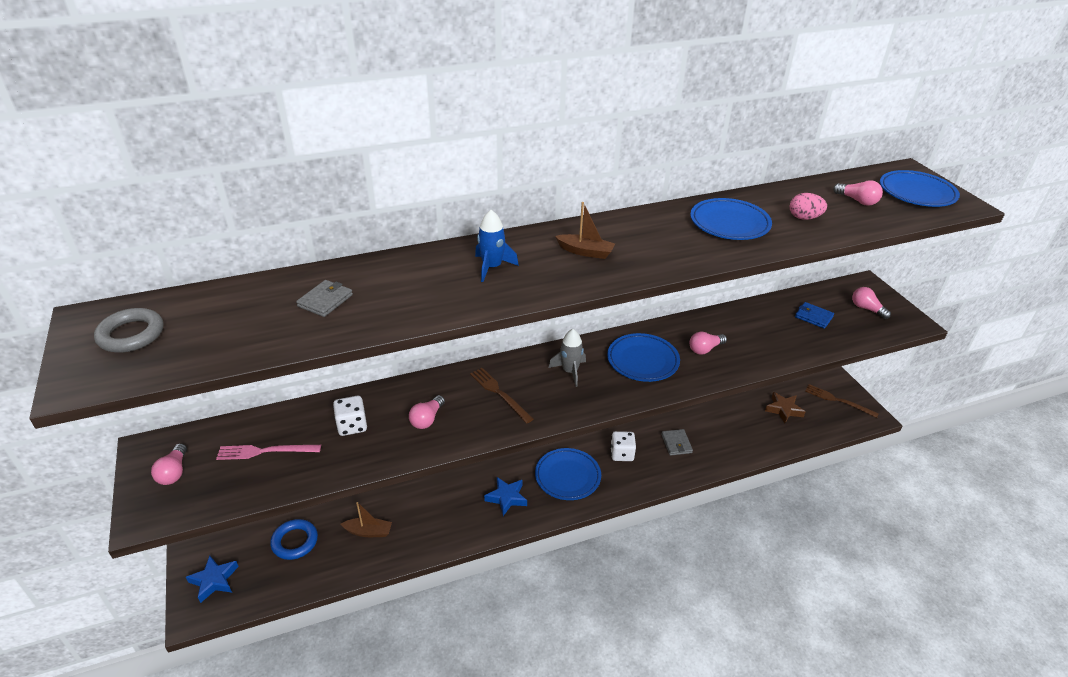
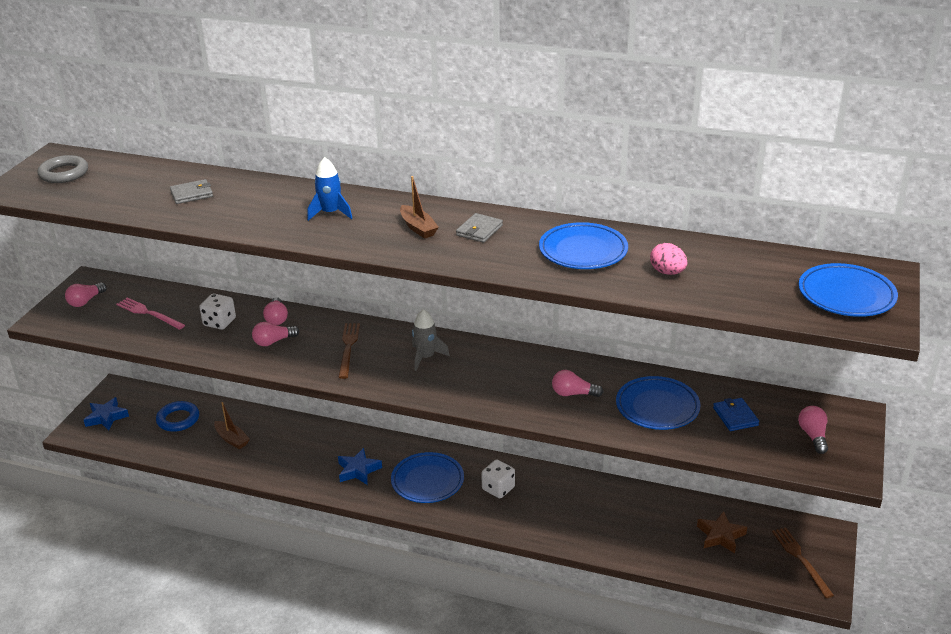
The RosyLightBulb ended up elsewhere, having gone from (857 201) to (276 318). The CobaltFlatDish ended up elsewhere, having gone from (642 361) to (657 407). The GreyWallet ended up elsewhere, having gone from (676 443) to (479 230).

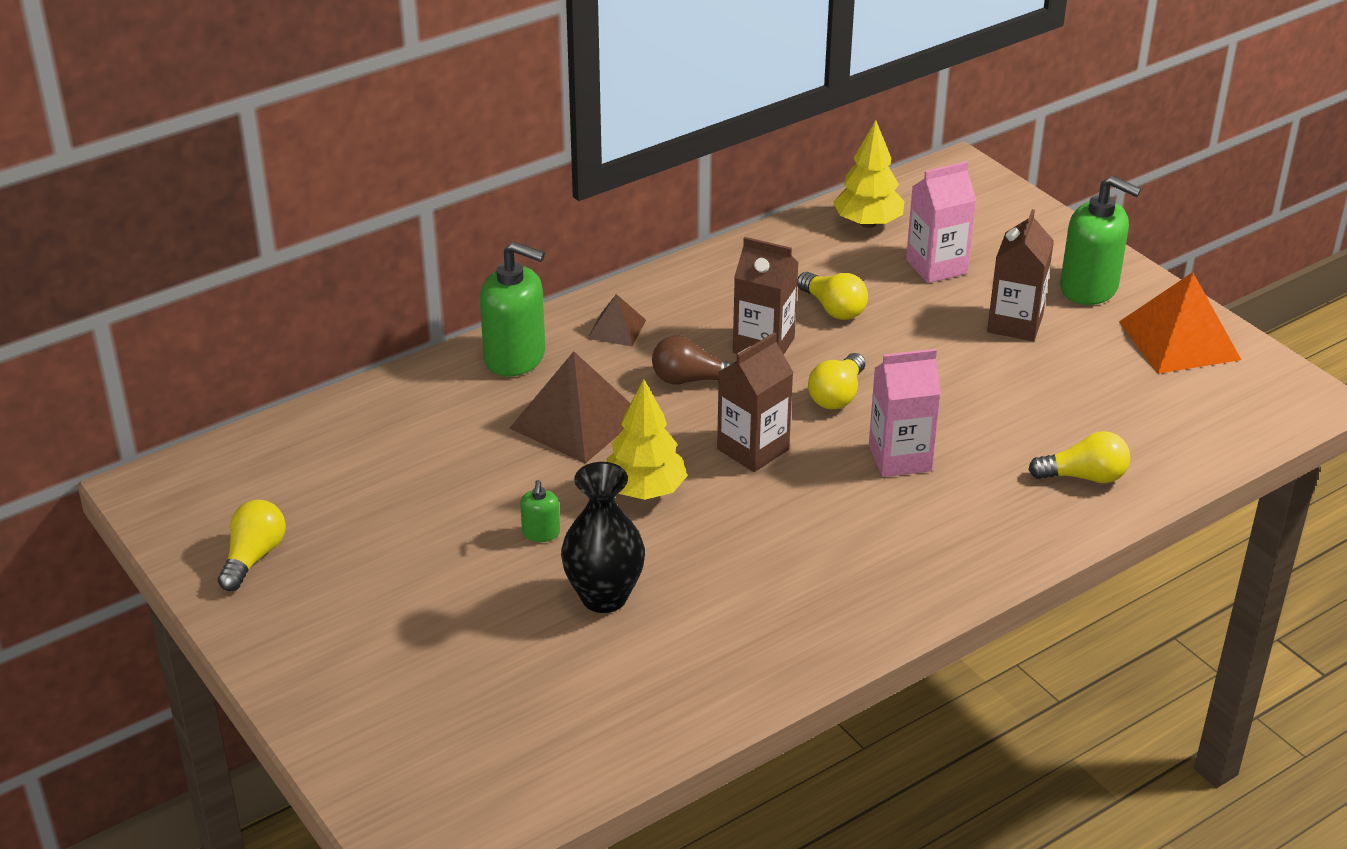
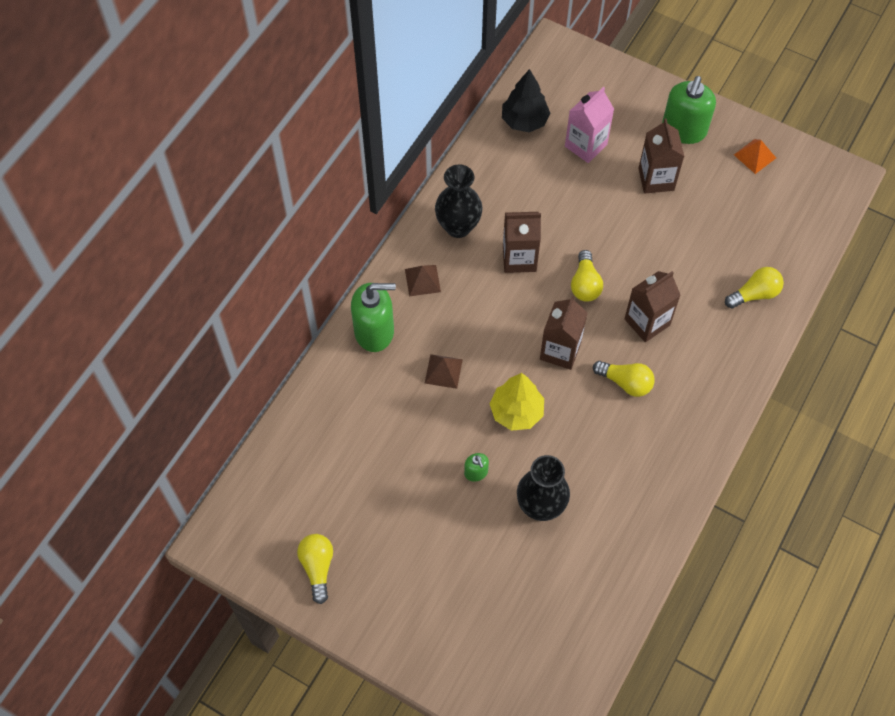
What was the BrightYellowFirTree at (868 223) turned into the EbonyFirTree at (524 121). The LeafGreenSoapPump at (1089 288) ended up facing another way, 105 degrees clockwise from before. The BrightYellowLightBulb ended up elsewhere, having gone from (833 308) to (625 382). The size of the OrangeColouredSolidPyramid at (1179 340) changed by a factor of 0.52. The second view lost the DarkBrownLightBulb at (691 380). What was the RosyCarton at (900 458) turned into the DarkBrownCarton at (647 322). The size of the DarkBrownSolidPyramid at (576 421) changed by a factor of 0.52. The second view gained the EbonyTallVase at (458 227).

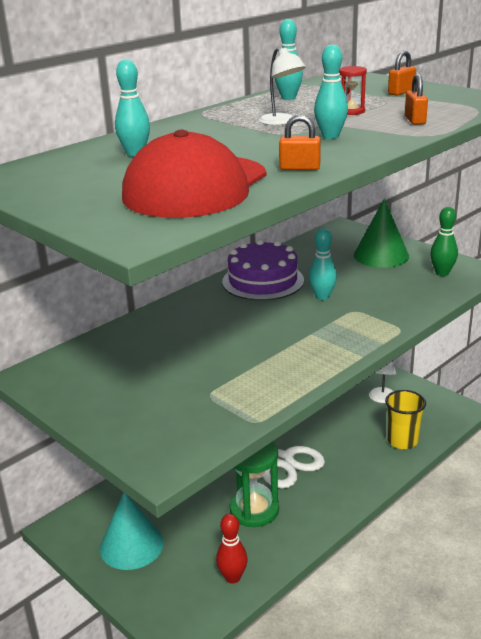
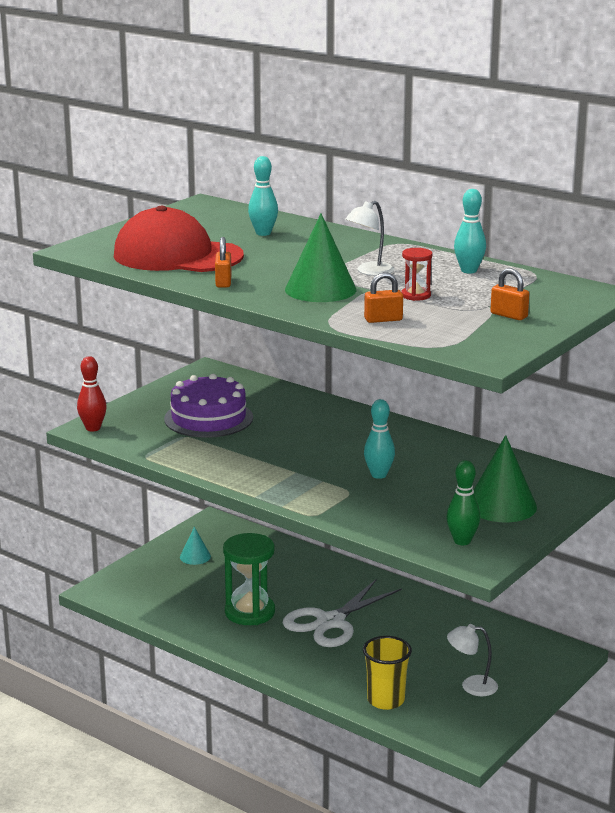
Where the TealSkittle stood at (330 136), the LeafGreenSolidCone came to stand at (320 289). The RoyalPurpleLayerCake ended up elsewhere, having gone from (263 281) to (208 418). The size of the TealSolidCone at (131 545) changed by a factor of 0.53. The CrimsonSkittle ended up elsewhere, having gone from (232 577) to (93 428).

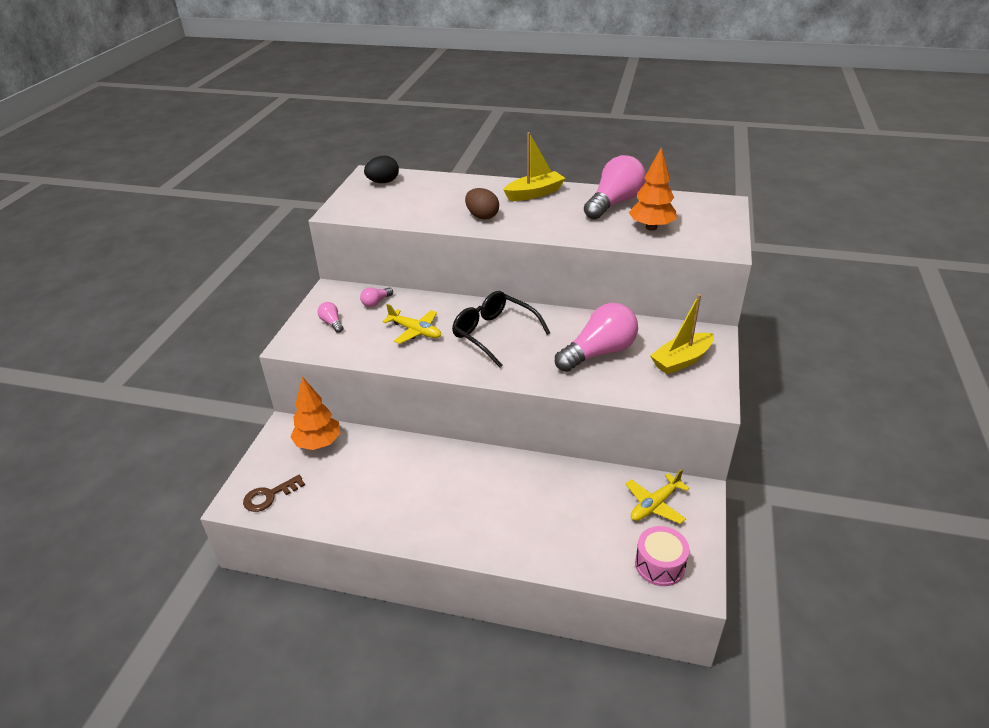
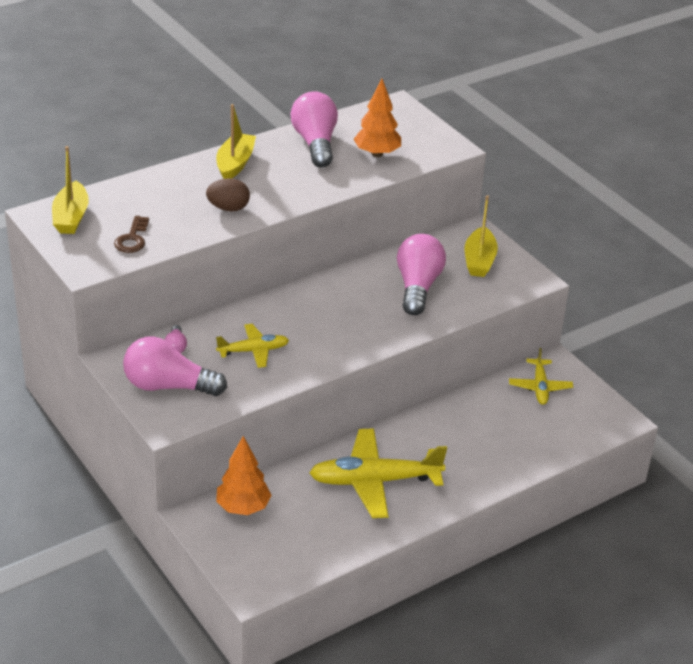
Where the EbonyEggShape stood at (383 182), the BrightYellowSailboat came to stand at (71 217). The second view lost the EbonyGlasses at (494 334). The size of the RosyLightBulb at (332 323) changed by a factor of 2.28. The DarkBrownLatchkey ended up elsewhere, having gone from (269 496) to (132 239). The second view lost the RosySnareDrum at (660 565). The second view gained the BrightYellowPlane at (374 481).

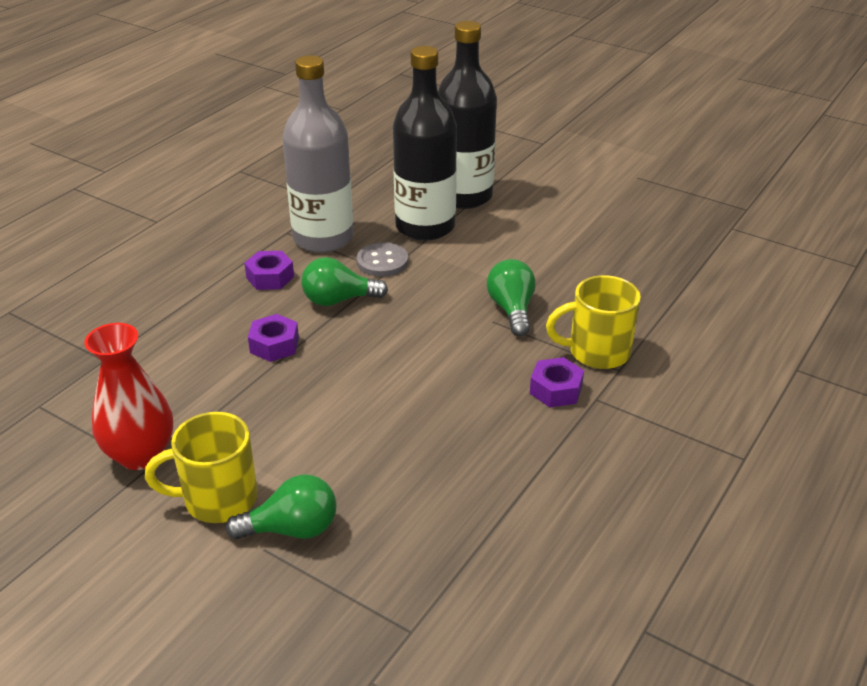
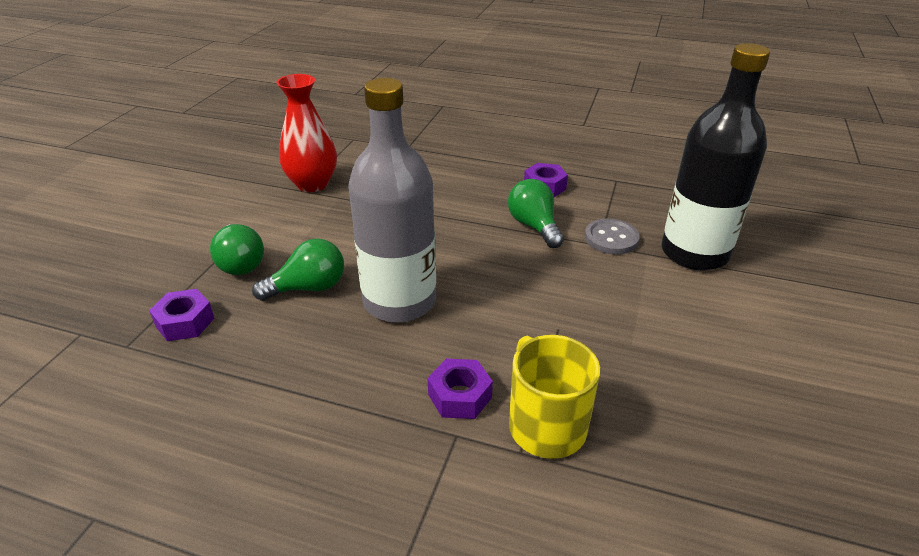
The second view lost the EbonyFlask at (464 196). The GreyFlask ended up elsewhere, having gone from (323 238) to (399 301). The LeafGreenLightBulb ended up elsewhere, having gone from (512 310) to (308 288). The RoyalPurpleHexNut ended up elsewhere, having gone from (274 345) to (185 322). The second view lost the BrightYellowMug at (218 499).

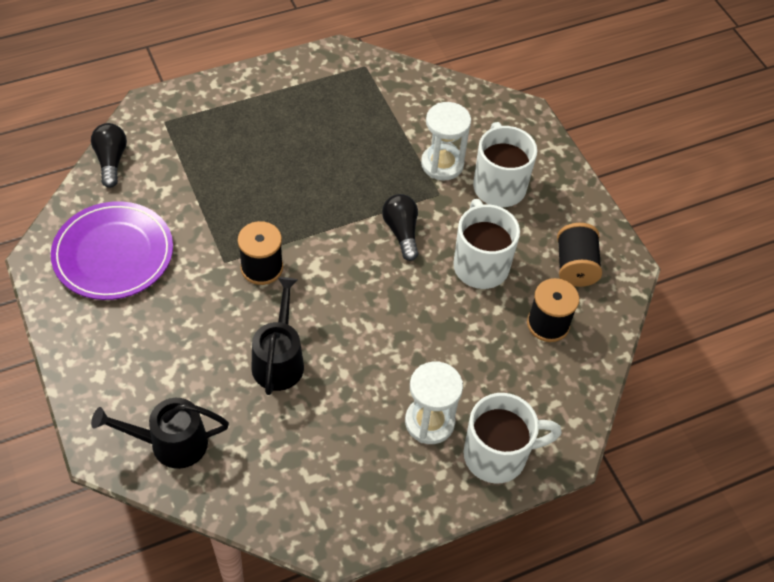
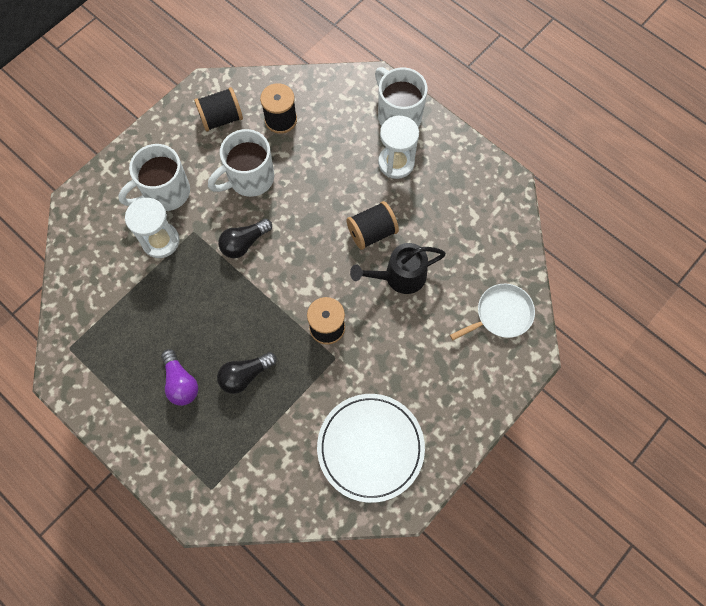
The EbonyLightBulb ended up elsewhere, having gone from (111 161) to (245 375). What was the RoyalPurpleFlatDish at (113 254) turned into the PureWhiteFlatDish at (370 447). Where the EbonySprinklingCan stood at (170 443), the PureWhiteFryingPan came to stand at (501 314). The second view gained the EbonyReelOfThread at (372 232). The second view gained the RoyalPurpleLightBulb at (181 382).

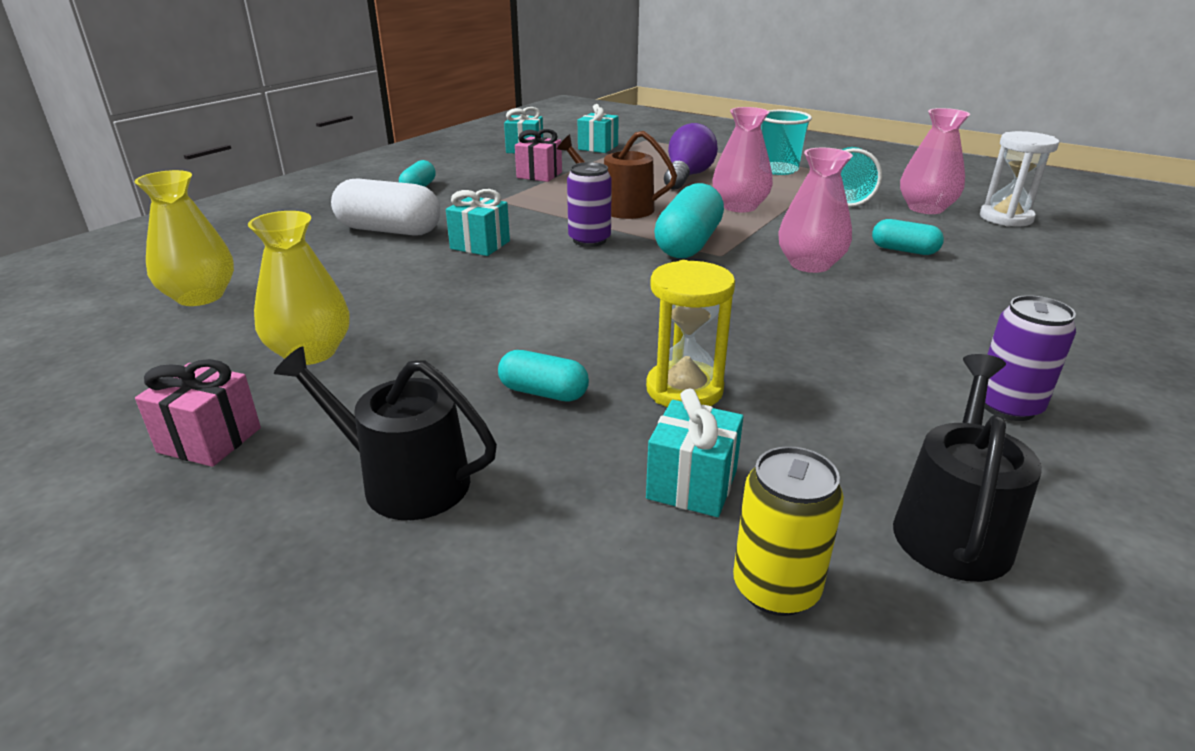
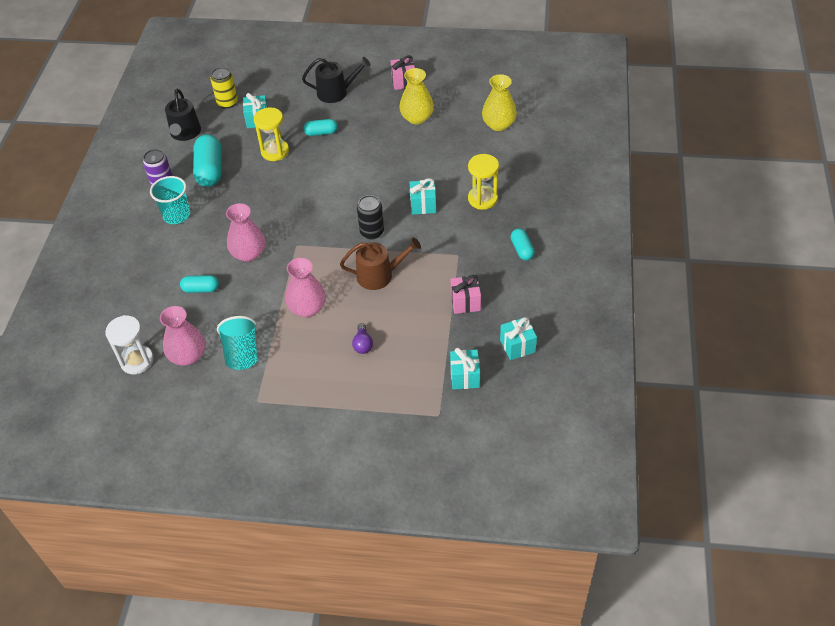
The TealTumbler ended up elsewhere, having gone from (778 170) to (176 215). The size of the RoyalPurpleLightBulb at (687 176) changed by a factor of 0.54. What was the RoyalPurpleTin at (589 240) turned into the EbonyTin at (372 232). Where the PureWhitePill stood at (389 230), the BrightYellowSandTimer came to stand at (482 199). The TealPill ended up elsewhere, having gone from (688 244) to (210 170).

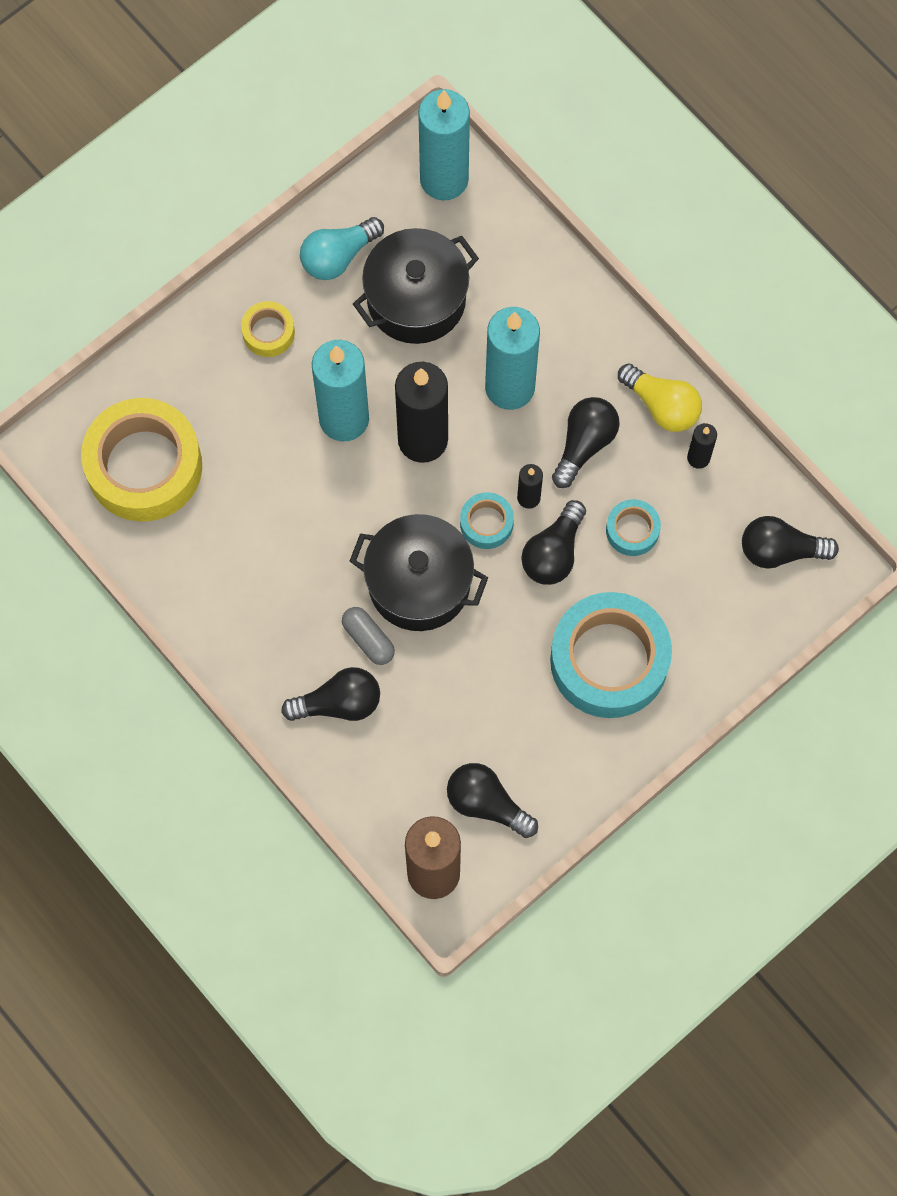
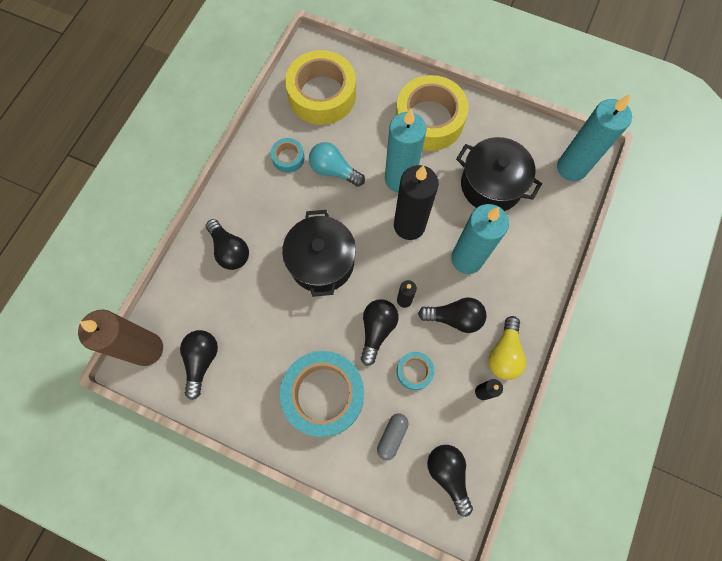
The TealLightBulb ended up elsewhere, having gone from (338 256) to (334 170). The size of the BrightYellowTape at (268 332) changed by a factor of 2.18. The TealTape ended up elsewhere, having gone from (486 523) to (288 158). The EbonyLightBulb at (553 552) ended up facing another way, 105 degrees clockwise from before. The GreyPill ended up elsewhere, having gone from (368 639) to (392 436).

